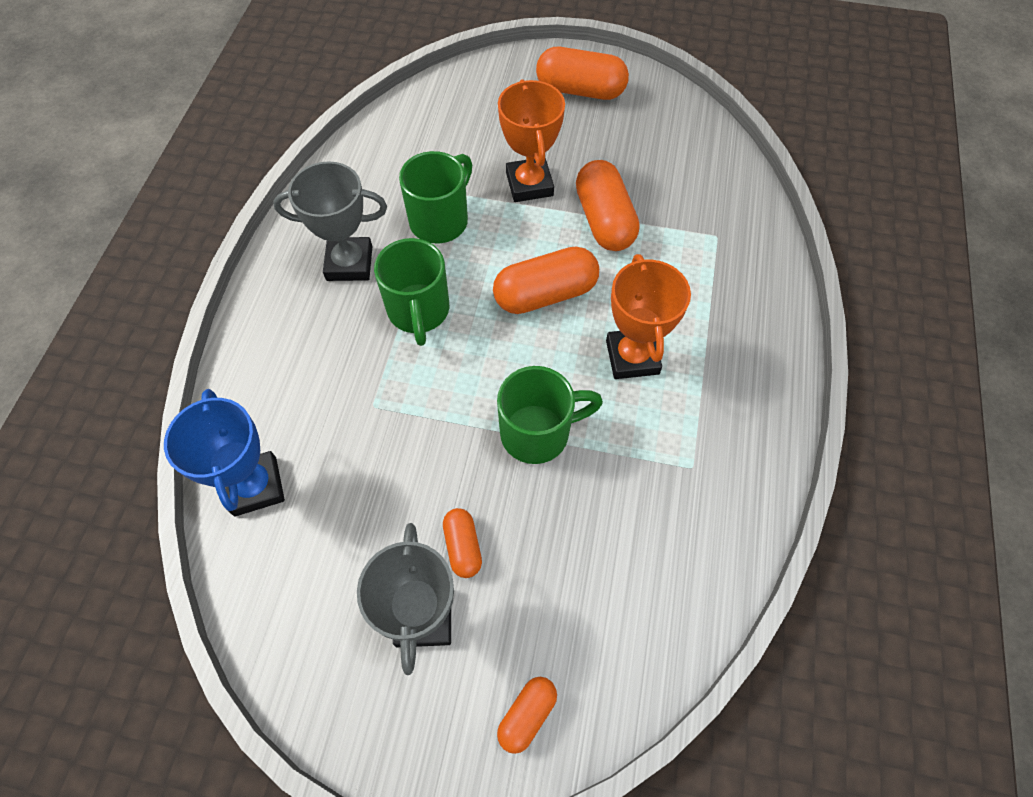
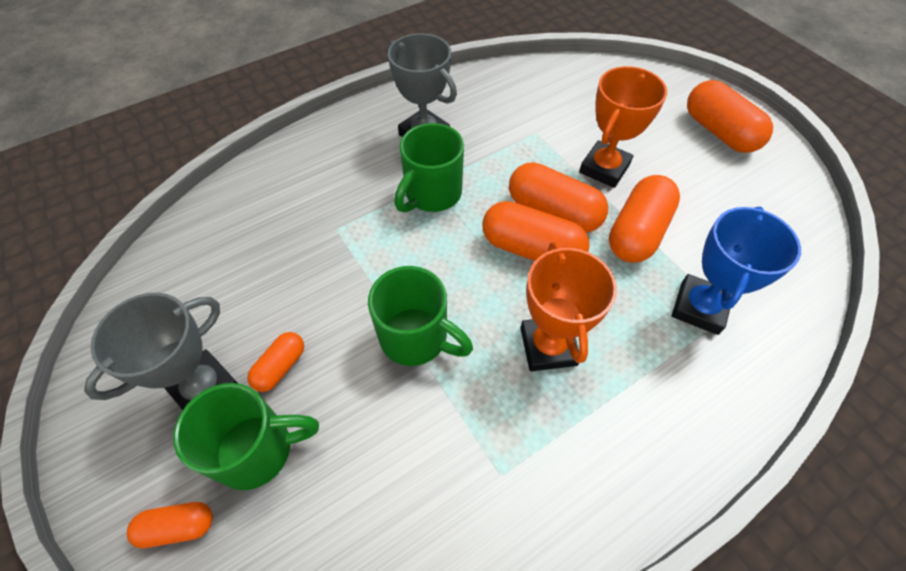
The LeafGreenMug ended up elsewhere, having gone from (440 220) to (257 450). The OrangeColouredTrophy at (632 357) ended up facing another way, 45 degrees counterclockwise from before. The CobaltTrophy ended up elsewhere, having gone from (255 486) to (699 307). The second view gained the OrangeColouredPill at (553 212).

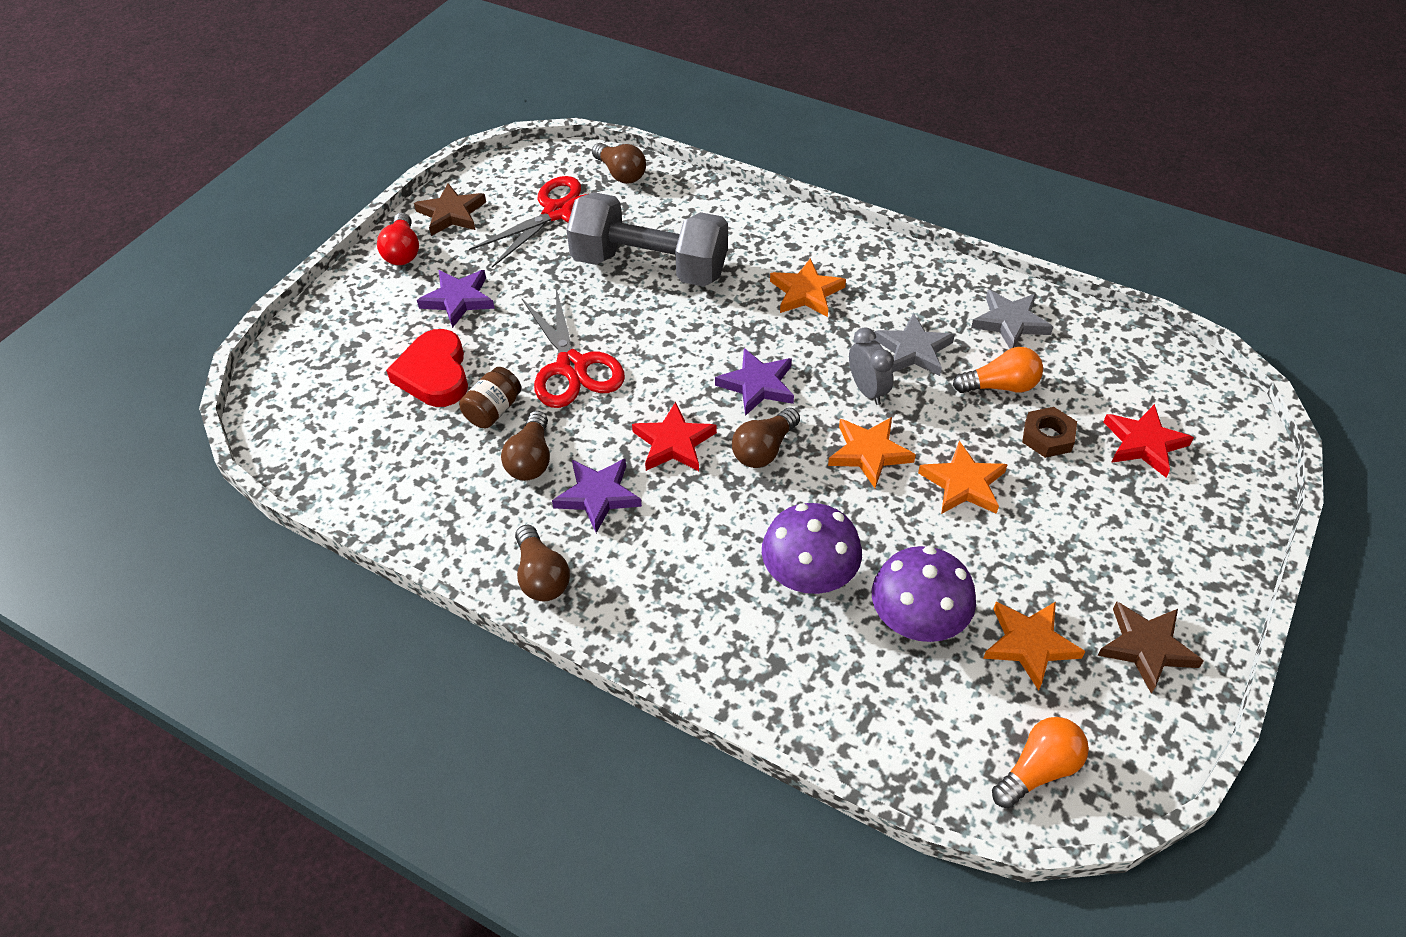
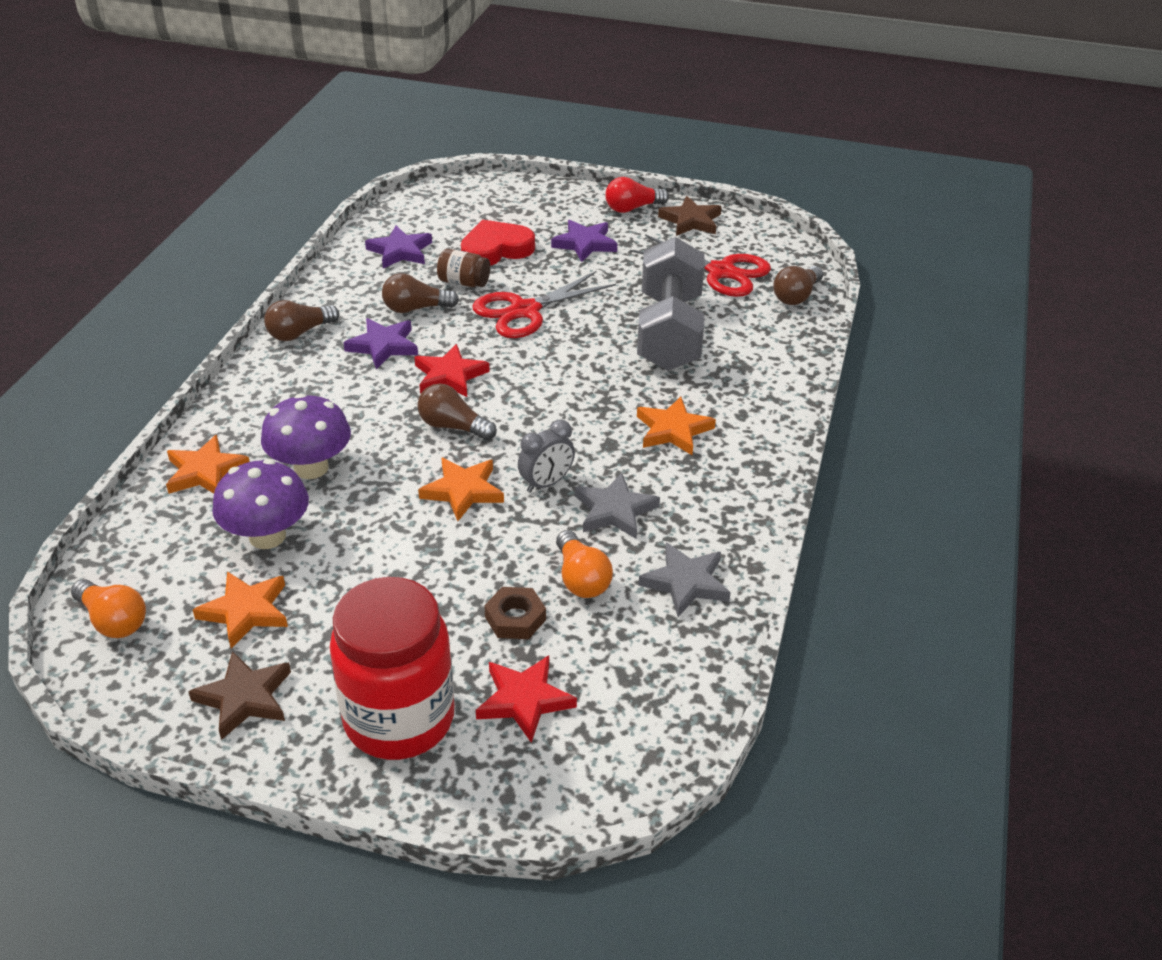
The RoyalPurpleStarShape ended up elsewhere, having gone from (757 385) to (400 251). The OrangeColouredStarShape ended up elsewhere, having gone from (963 484) to (205 472). The second view gained the CrimsonJar at (399 719).

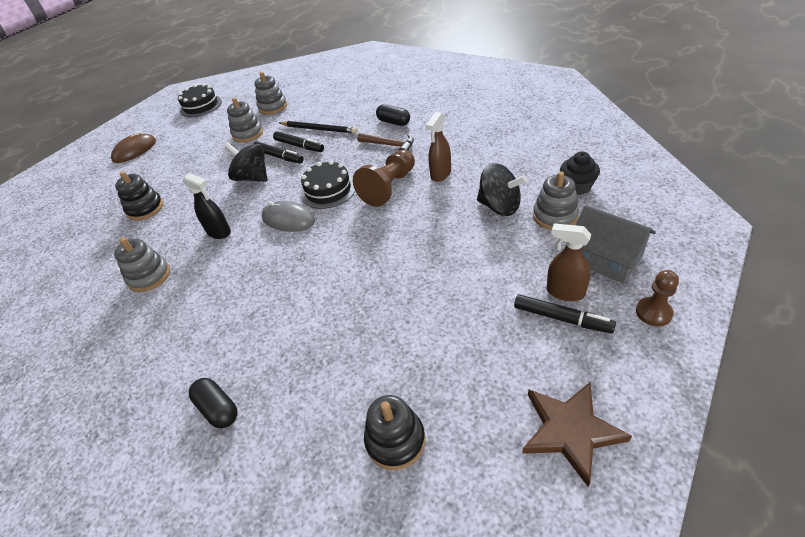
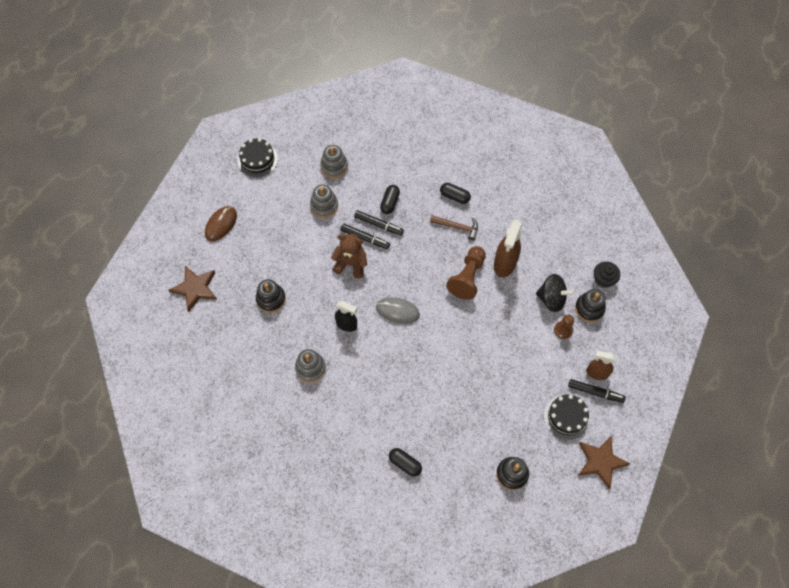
The size of the DarkBrownSprayBottle at (440 174) changed by a factor of 1.55. Where the EbonyLeadPencil stood at (319 129), the EbonyPill came to stand at (390 203). Where the EbonyWhirligig stood at (253 177), the DarkBrownTeddy came to stand at (351 264). The EbonyLayerCake ended up elsewhere, having gone from (328 190) to (566 417). What was the GreyStackingRings at (555 216) turned into the EbonyStackingRings at (589 308). The second view lost the GreyHouse at (605 258). The DarkBrownPawn ended up elsewhere, having gone from (653 312) to (563 330). The second view gained the DarkBrownStarShape at (195 288).

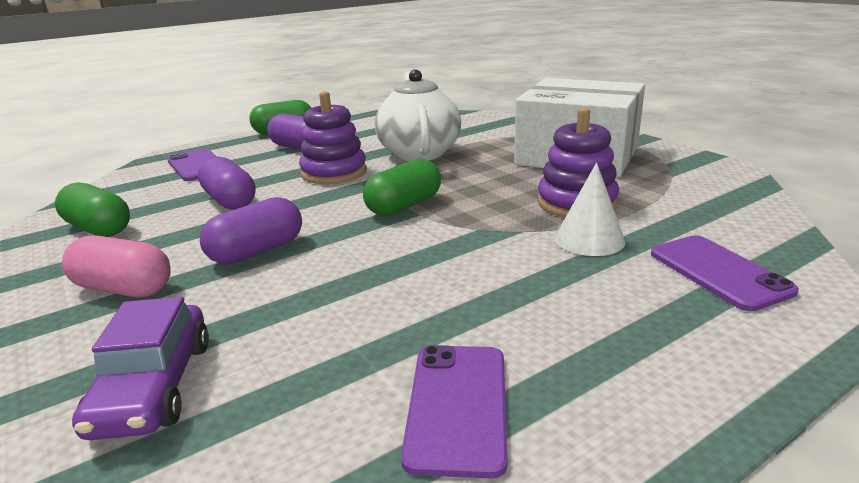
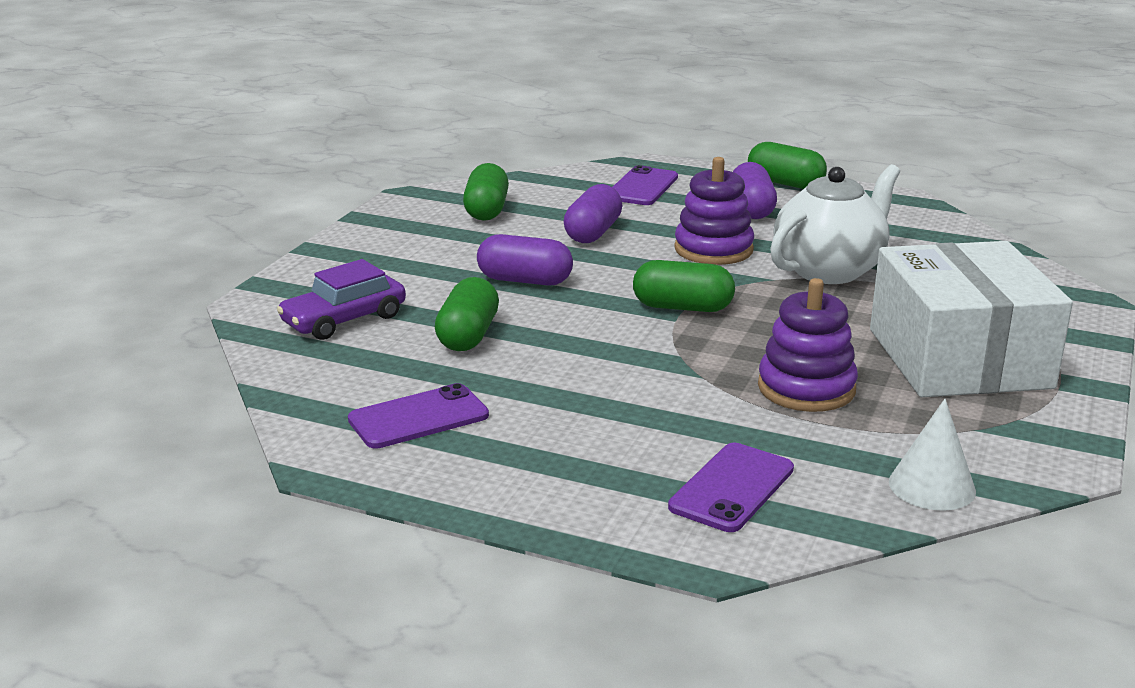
The PureWhiteSolidCone ended up elsewhere, having gone from (589 239) to (932 486). The second view lost the RosyPill at (124 289). The second view gained the LeafGreenPill at (468 336).

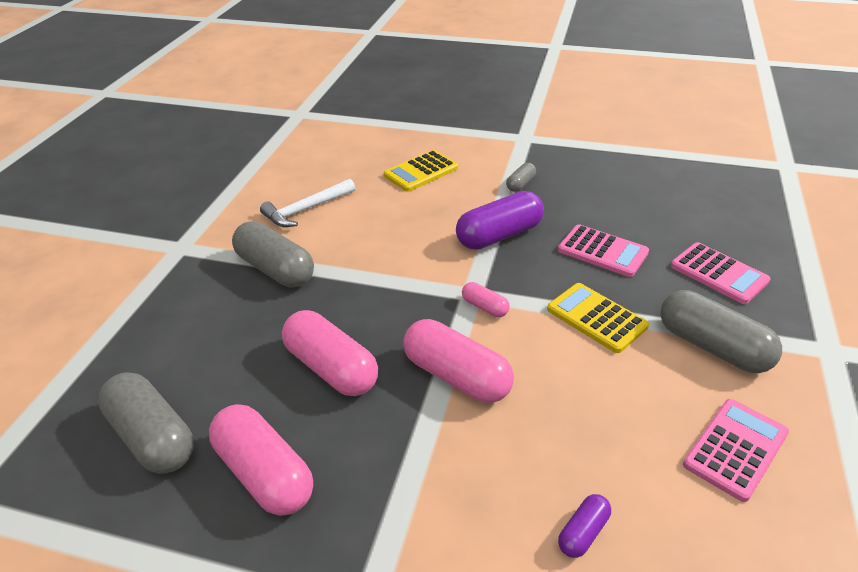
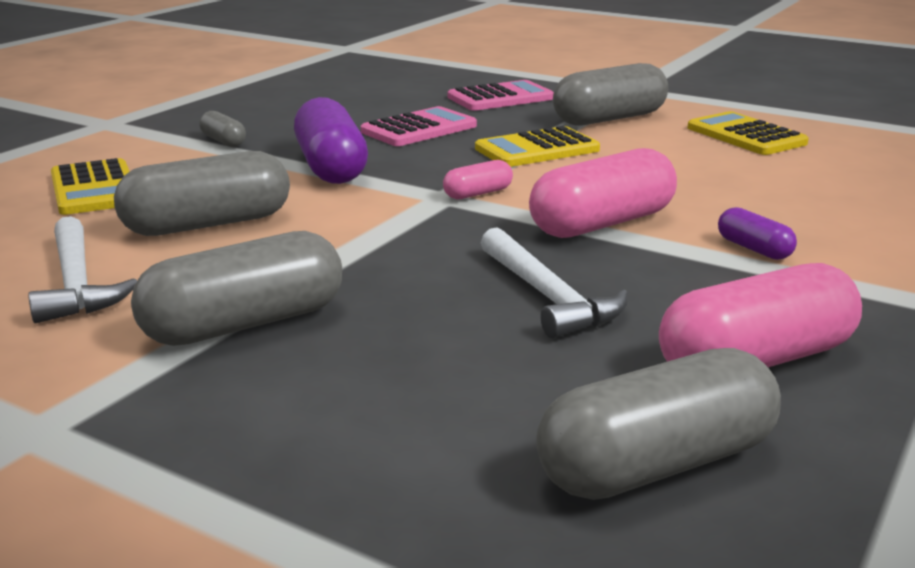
Where the RosyPill stood at (331 368), the PureWhiteHammer came to stand at (548 296). What was the RosyCalculator at (735 449) turned into the BrightYellowCalculator at (745 136). The RoyalPurplePill ended up elsewhere, having gone from (583 533) to (754 249). The second view gained the GreyPill at (207 224).

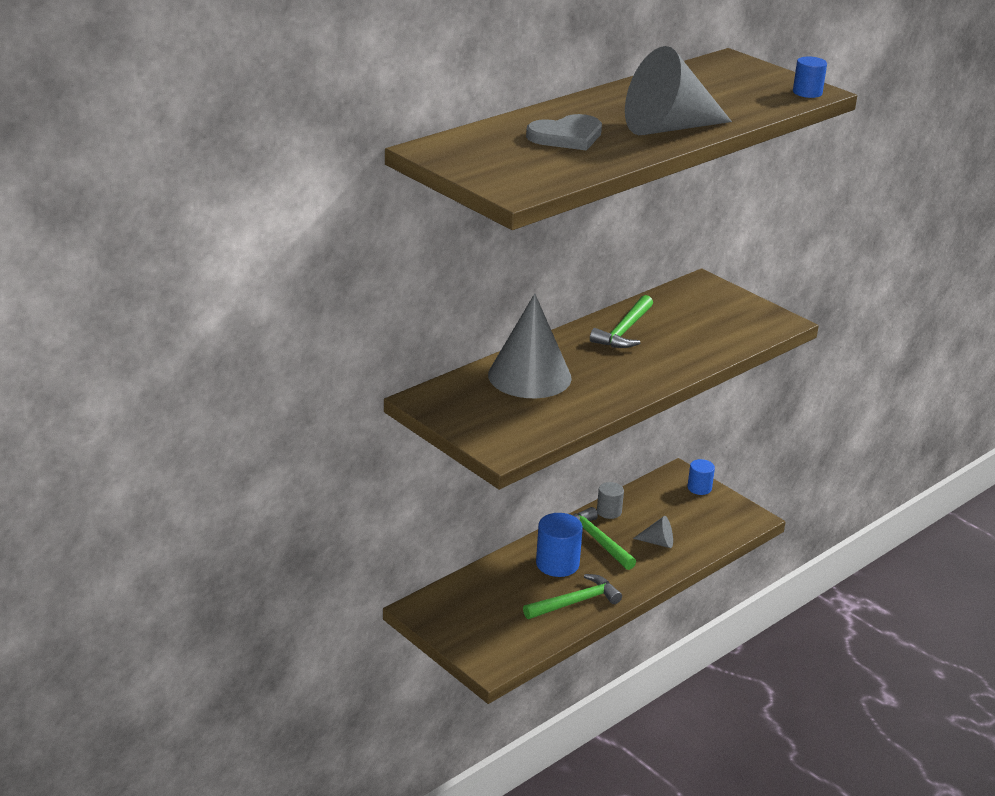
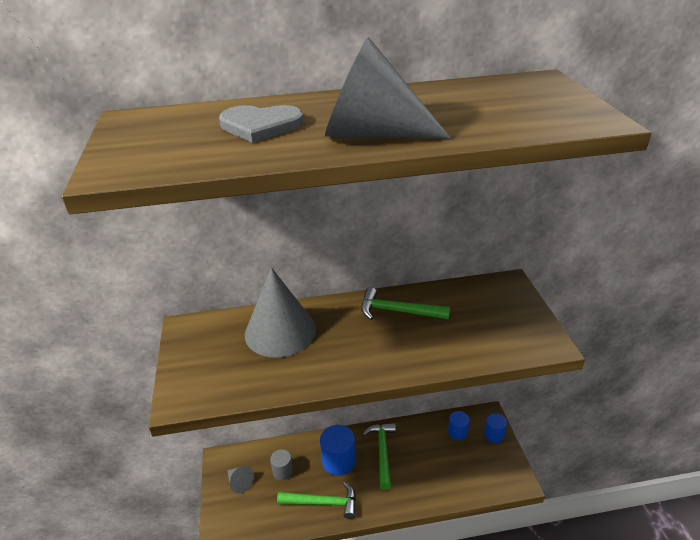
The CobaltCylinderShape ended up elsewhere, having gone from (807 92) to (457 432). The LeafGreenHammer at (624 331) ended up facing another way, 45 degrees clockwise from before. The GreyCylinderShape ended up elsewhere, having gone from (609 511) to (283 471). The GreySolidCone ended up elsewhere, having gone from (658 542) to (239 482).

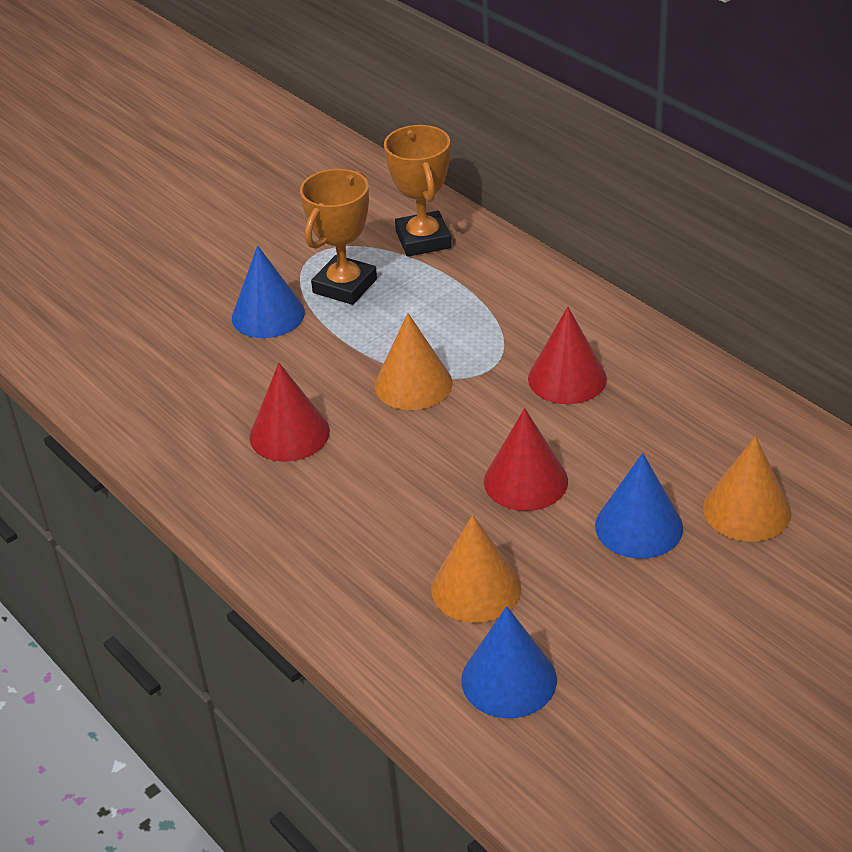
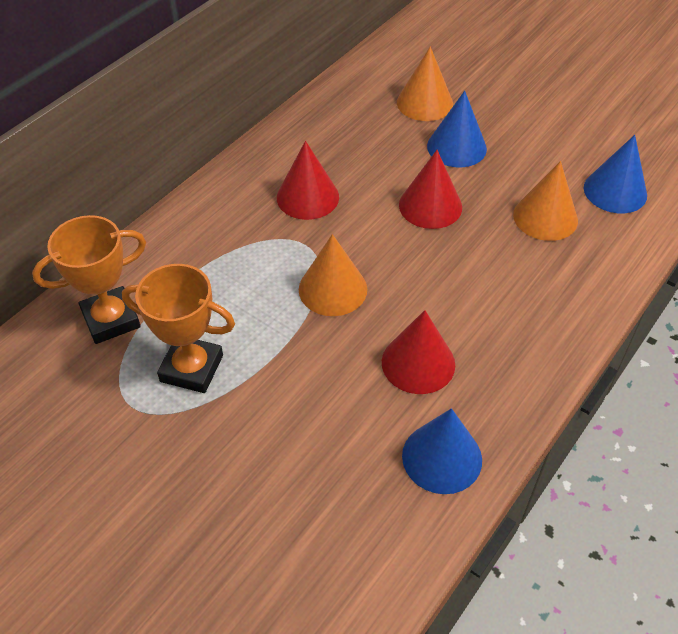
The CobaltSolidCone ended up elsewhere, having gone from (268 315) to (442 457).

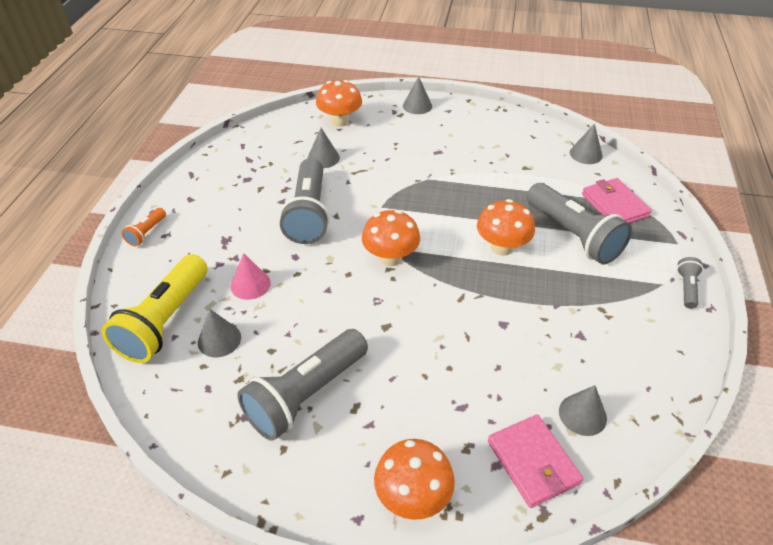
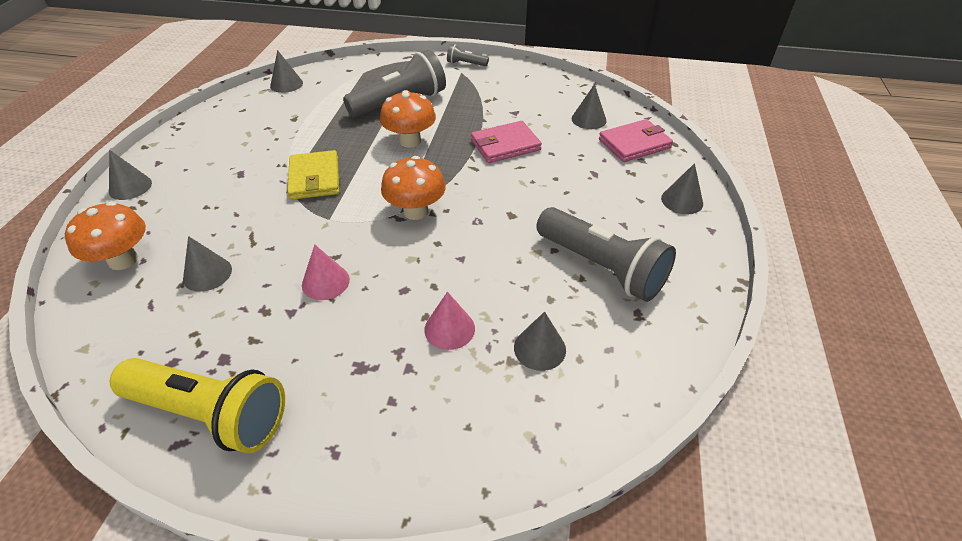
Where the GreyFlashlight stood at (308 214), the RosySolidCone came to stand at (325 282). The RosyWallet ended up elsewhere, having gone from (614 205) to (505 145). The second view lost the OrangeColouredFlashlight at (146 233). The BrightYellowFlashlight ended up elsewhere, having gone from (165 321) to (210 414). Where the OrangeColouredToadstool stood at (413 497), the GreySolidCone came to stand at (682 201). The second view gained the BrightYellowWallet at (314 178).

